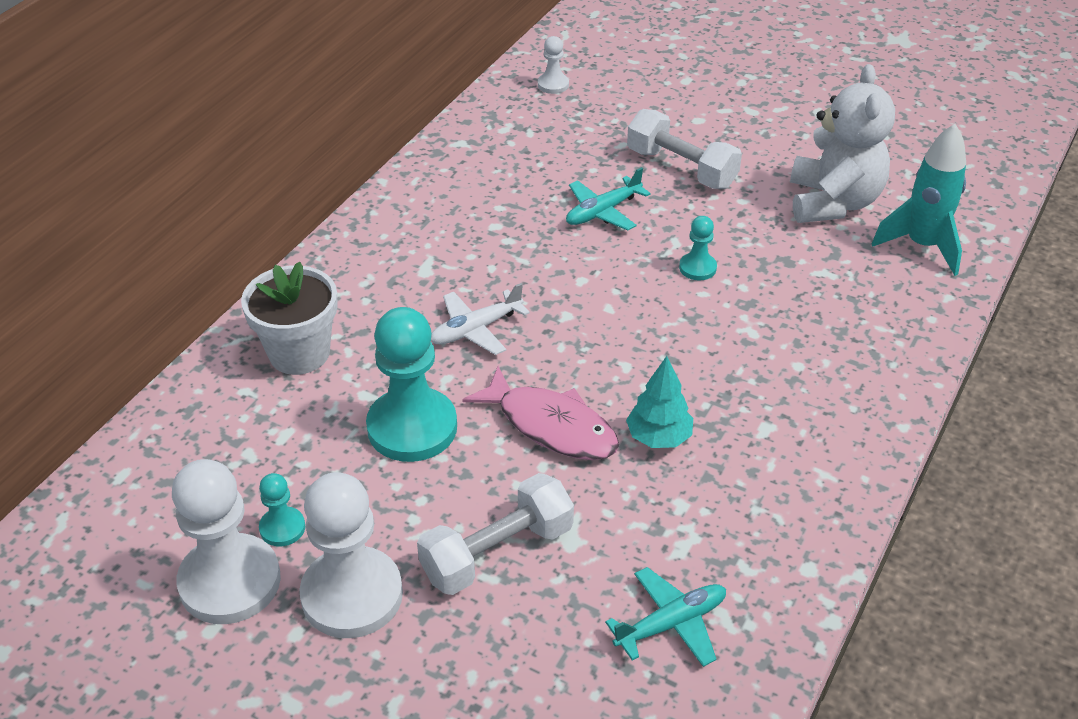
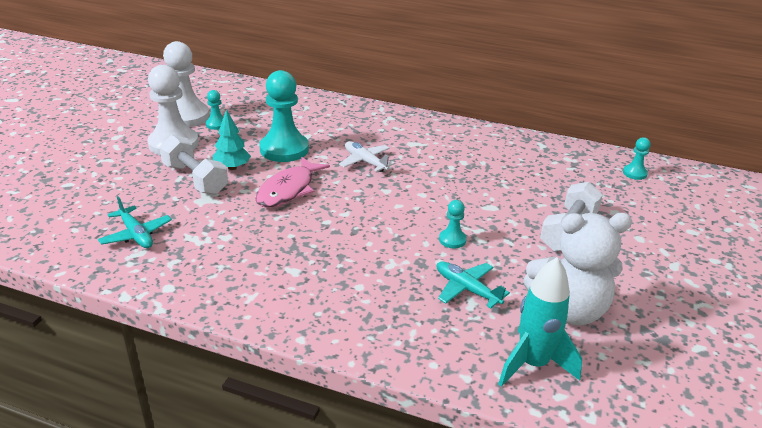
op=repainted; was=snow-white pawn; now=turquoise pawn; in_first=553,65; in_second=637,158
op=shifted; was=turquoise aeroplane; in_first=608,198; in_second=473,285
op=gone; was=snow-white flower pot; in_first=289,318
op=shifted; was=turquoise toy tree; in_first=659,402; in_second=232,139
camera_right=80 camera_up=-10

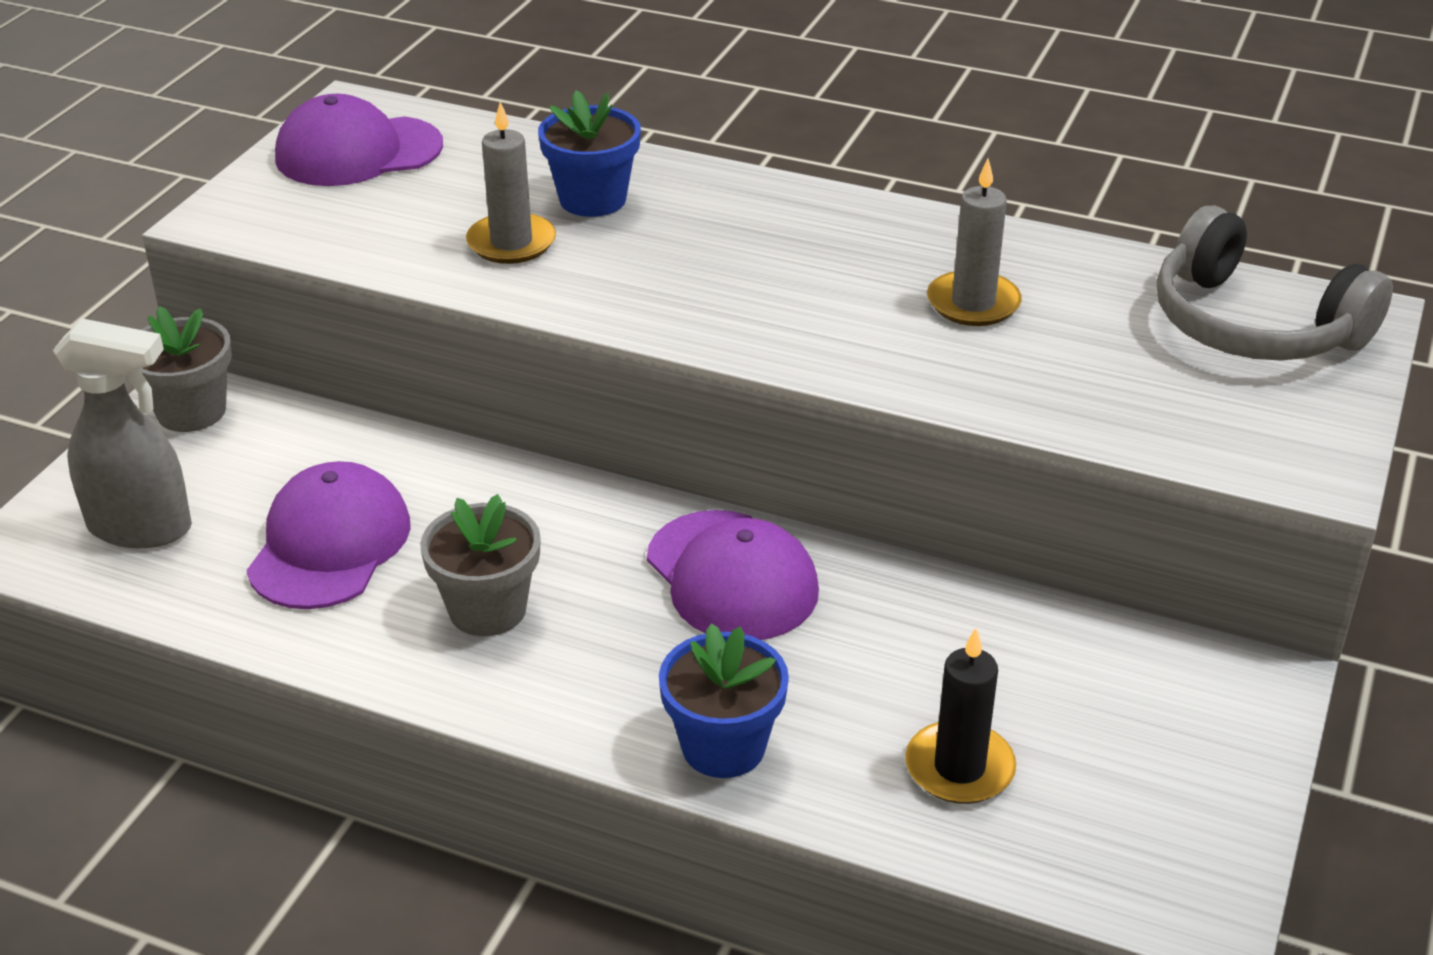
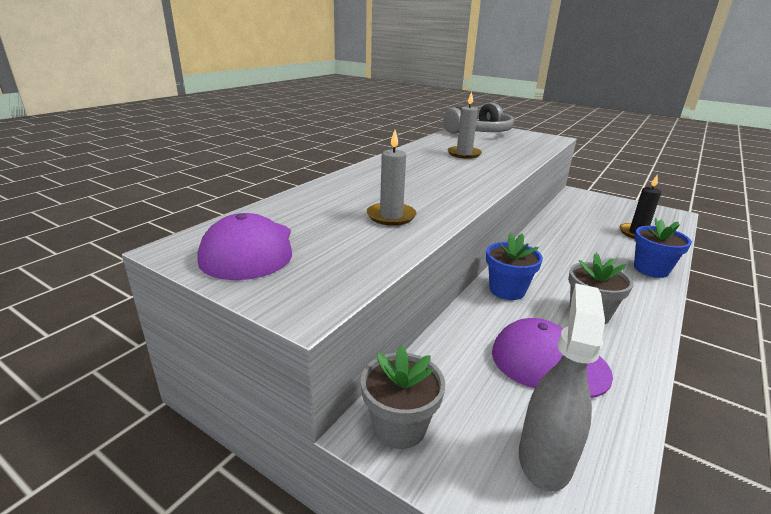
op=shifted; was=royal blue flower pot; in_first=589,153; in_second=514,266
op=gone; was=purple peaked cap; in_first=733,575
camera_right=-80 camera_up=-10

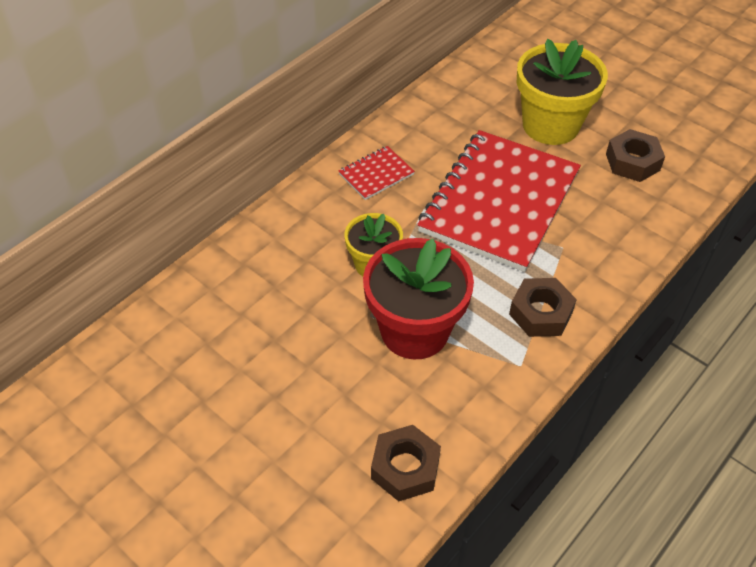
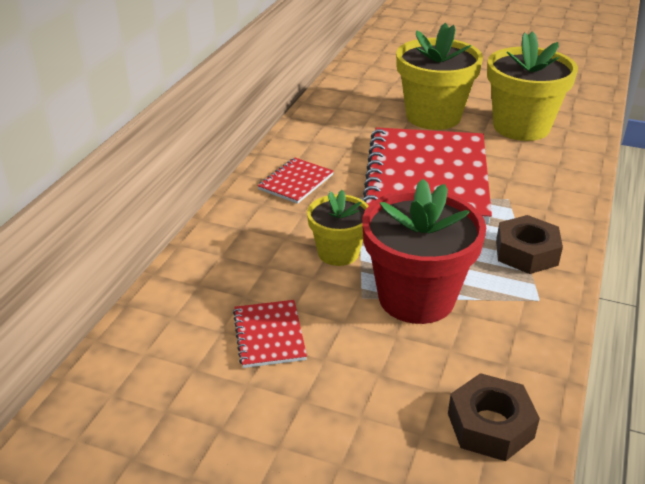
op=swapped; was=brown hexagon nut; now=yellow flower pot; in_first=635,155; in_second=532,86
op=new; now=scarlet notebook; in_second=270,334
camera_right=-20 camera_up=-15

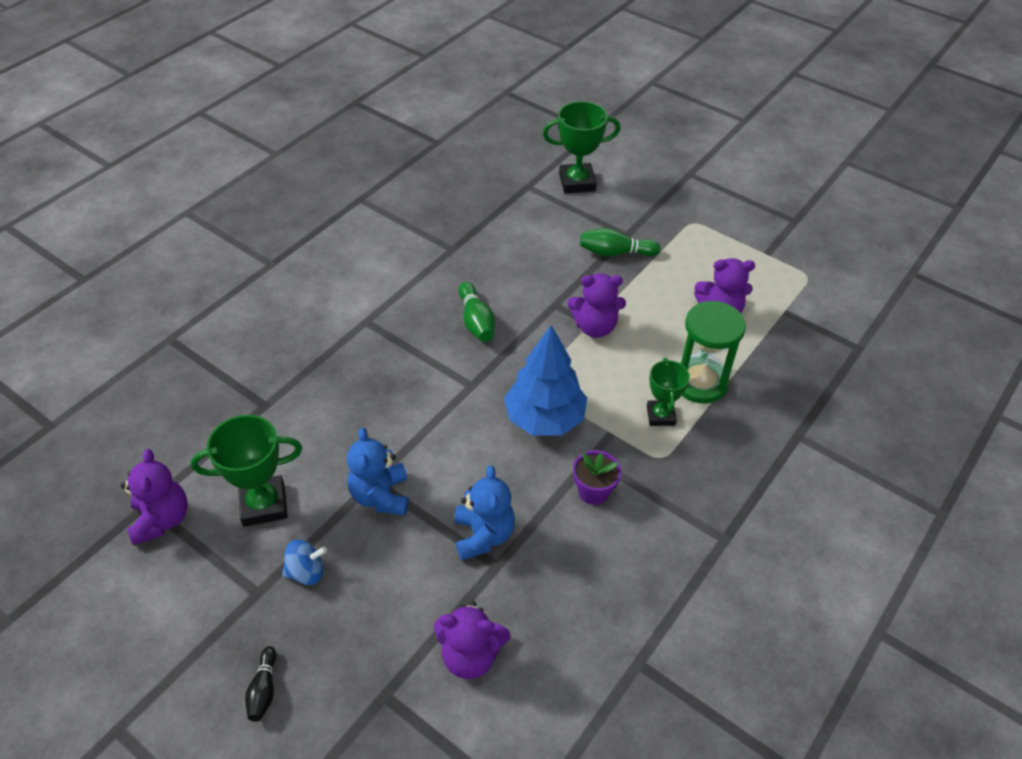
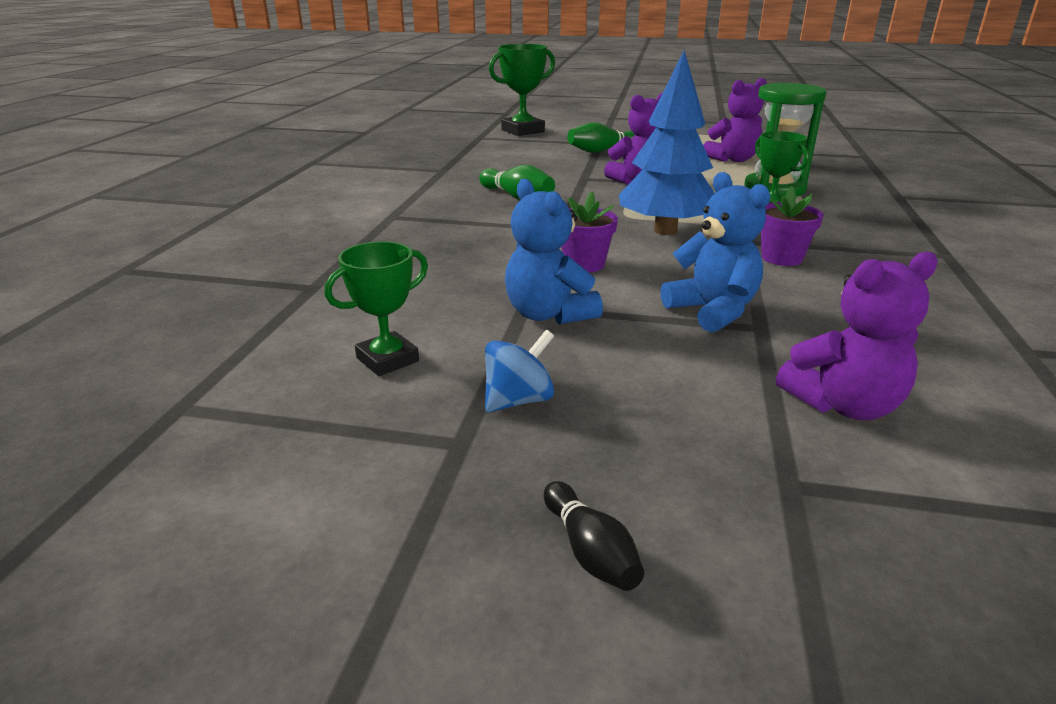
op=scaled; was=leaf-green award cup; in_first=246,471; in_second=376,308; ratio=0.64
op=gone; was=purple teddy bear; in_first=154,497
op=new; now=purple flower pot; in_second=590,232
camera_right=-25 camera_up=-20

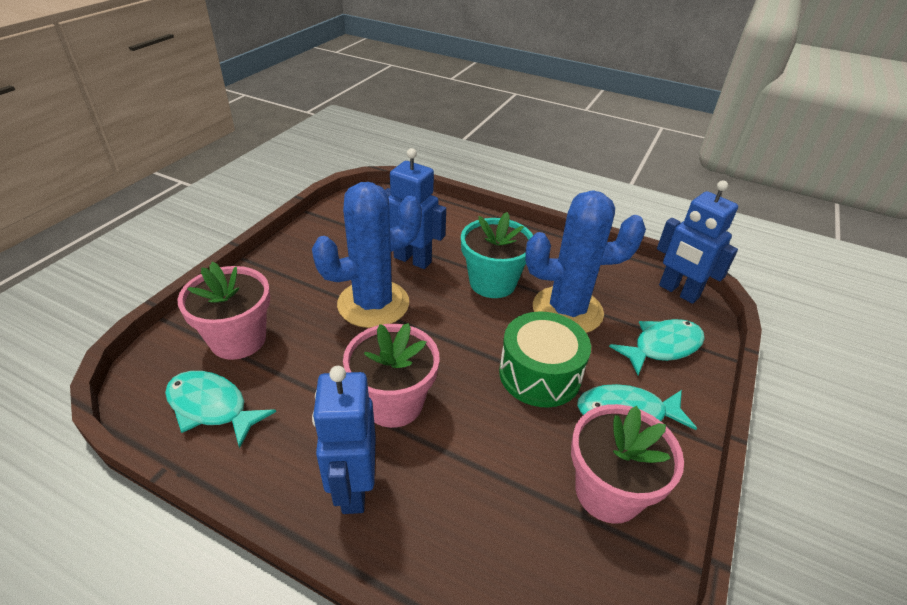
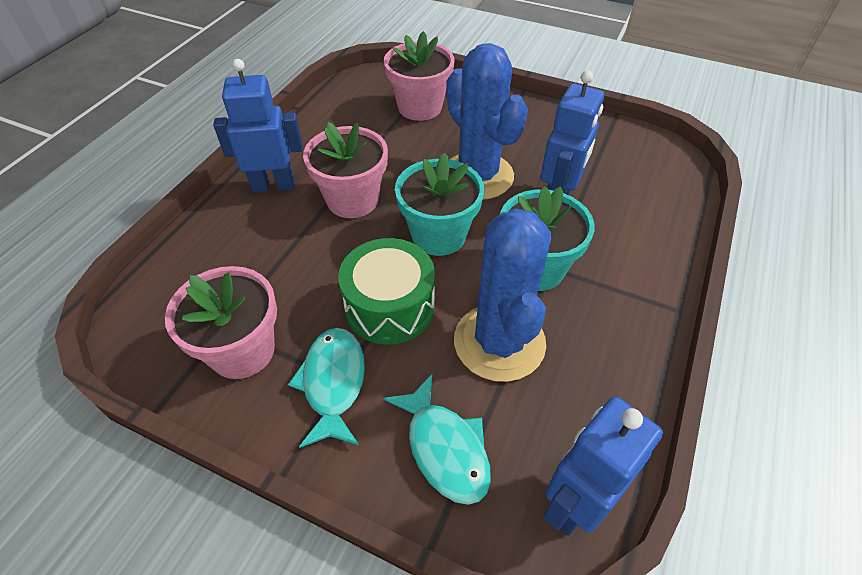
op=gone; was=turquoise fish figure; in_first=220,410
op=new; now=turquoise flower pot; in_second=439,204
camera_right=90 camera_up=10

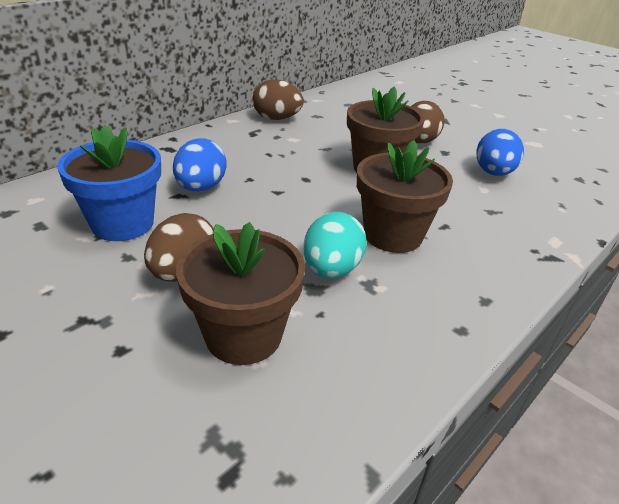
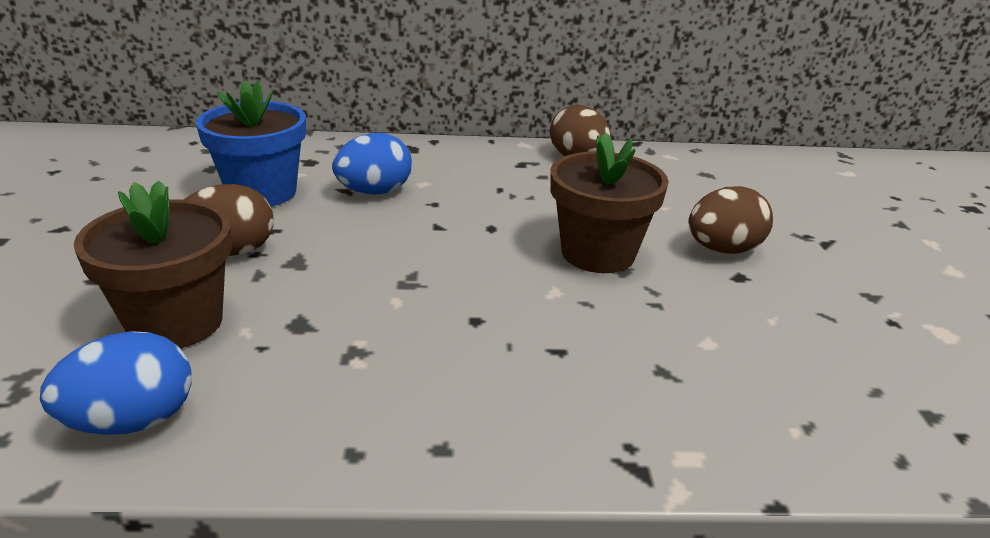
op=shifted; was=royal blue toy egg; in_first=500,152; in_second=116,383
op=gone; was=brown flower pot; in_first=405,196
op=gone; was=turquoise toy egg; in_first=335,245
camera_right=45 camera_up=-5

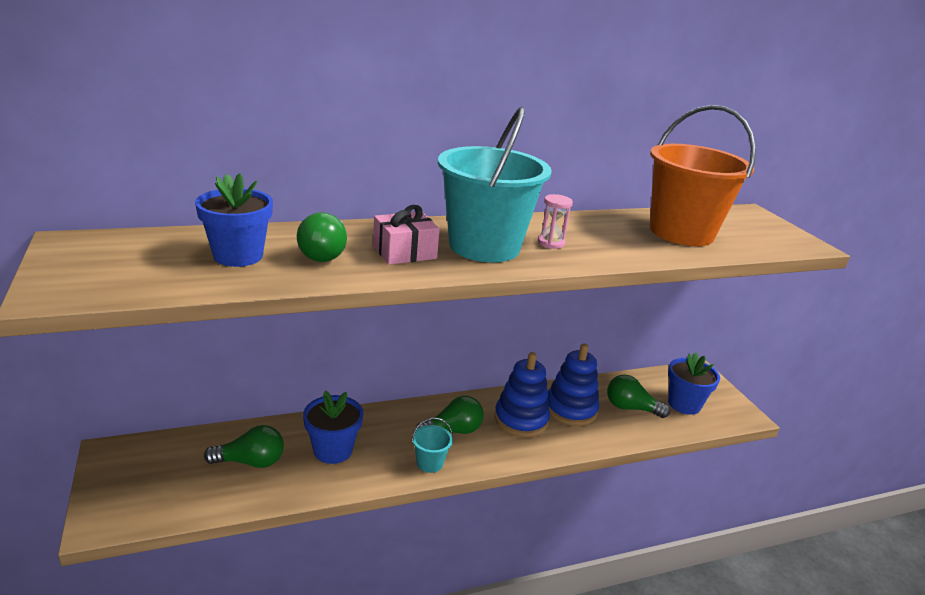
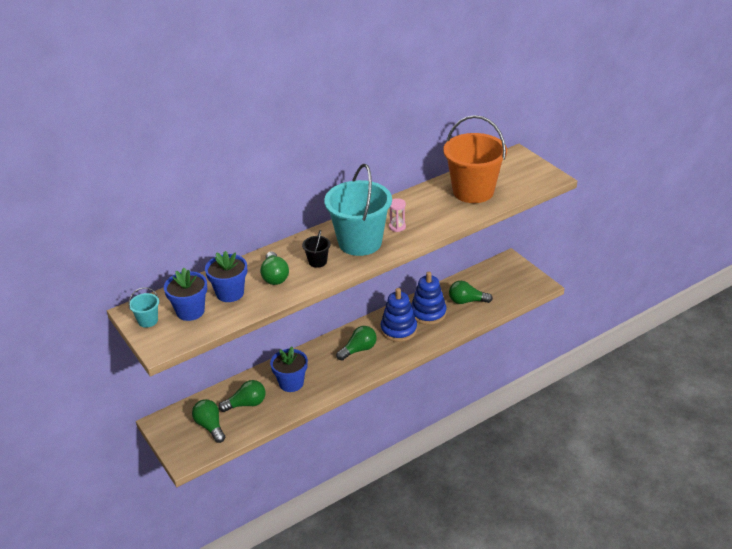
op=swapped; was=pink present; now=black sand bucket; in_first=406,235; in_second=316,249
op=shifted; was=royal blue flower pot; in_first=694,383; in_second=185,294
op=shifted; was=turquoise sand bucket; in_first=432,445; in_second=143,307
op=new; now=leaf-green lightbulb; in_second=208,421
camera_right=-10 camera_up=10

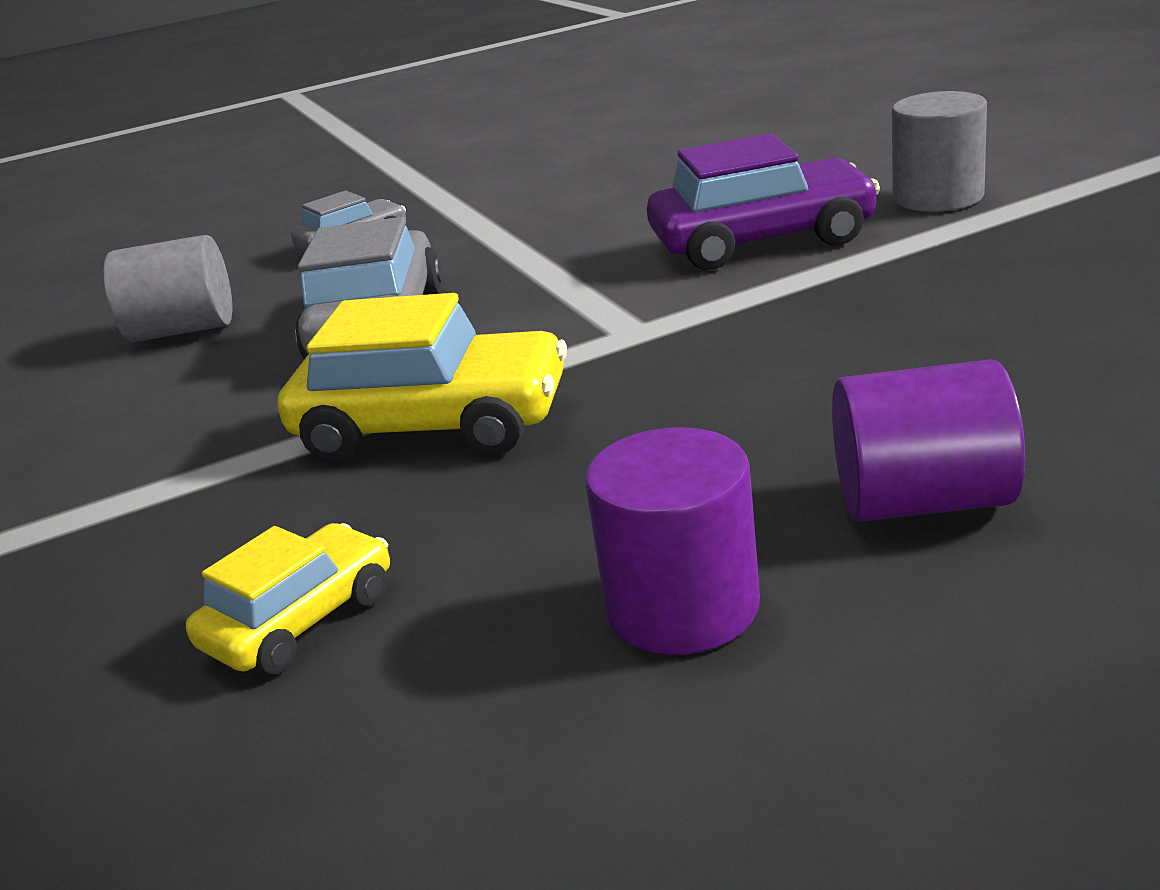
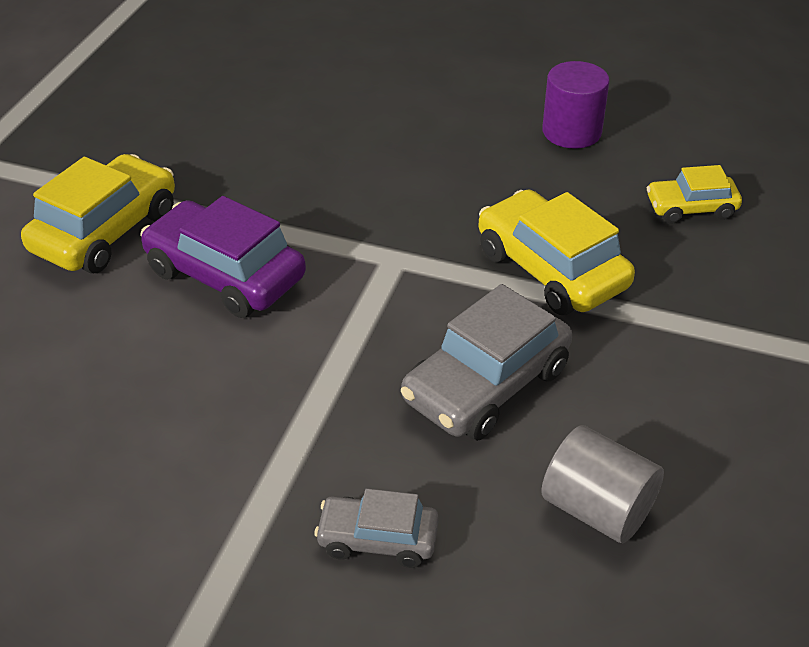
op=swapped; was=gray cylinder; now=yellow toy car; in_first=939,151; in_second=98,214
op=gone; was=purple cylinder; in_first=928,441
camera_right=-140 camera_up=15

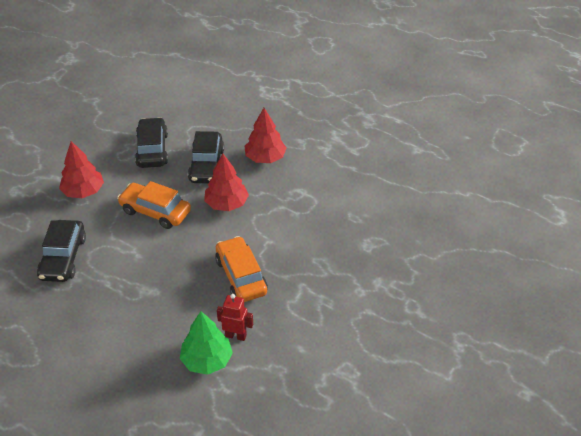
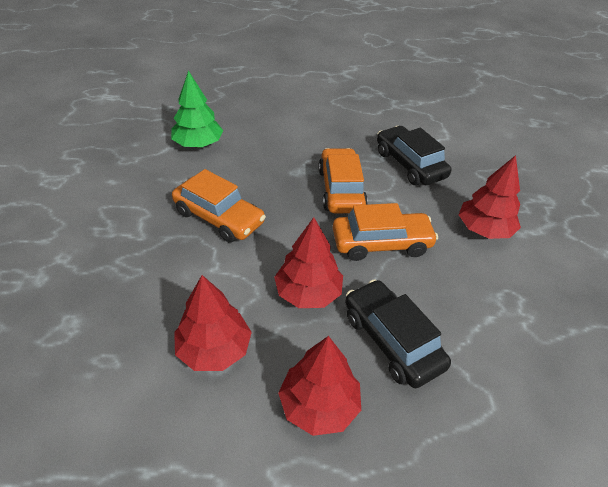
op=gone; was=black toy car; in_first=151,142
op=gone; was=scarlet robot figure; in_first=235,317
op=new; now=orange-coloured toy car; in_second=343,180
op=new; now=scarlet toy tree; in_second=213,323
camera_right=145 camera_up=0

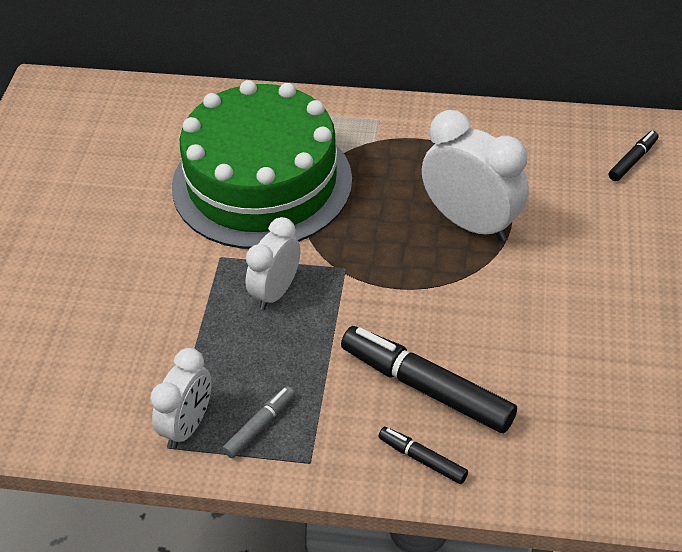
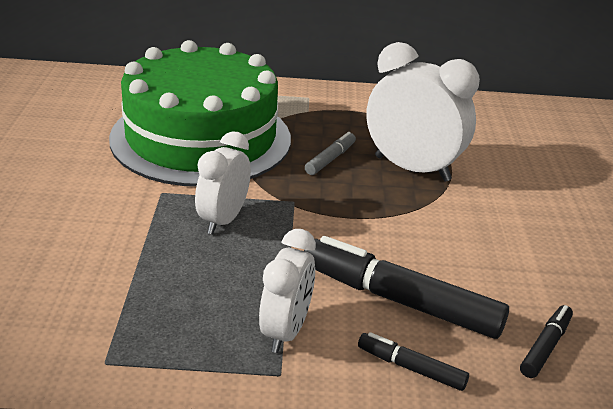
op=shifted; was=black felt pen; in_first=634,156; in_second=546,341
op=shifted; was=snow-white alarm clock; in_first=181,398; in_second=287,291
op=shifted; was=gray felt pen; in_first=259,422; in_second=330,153
camera_right=-10 camera_up=-15

